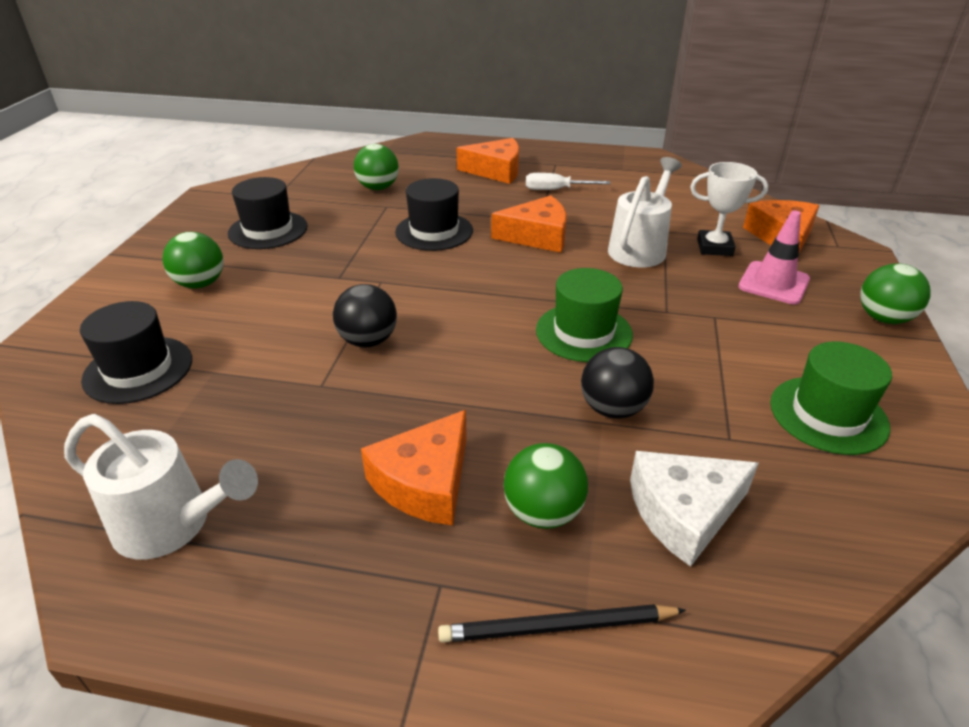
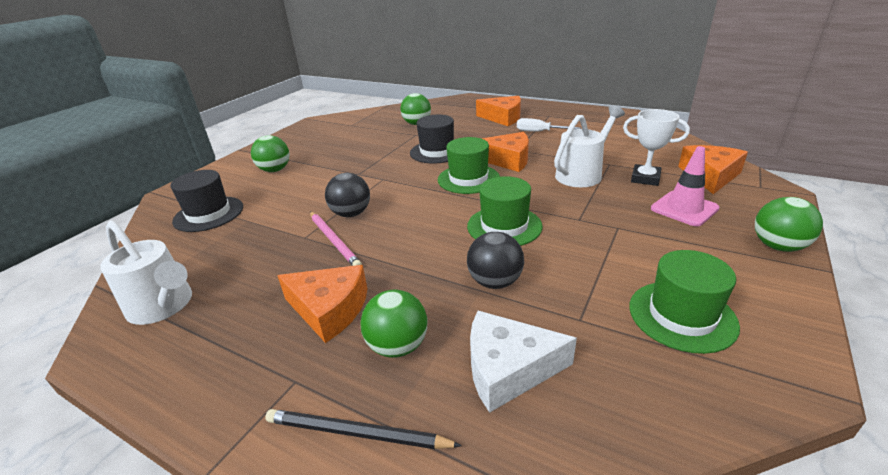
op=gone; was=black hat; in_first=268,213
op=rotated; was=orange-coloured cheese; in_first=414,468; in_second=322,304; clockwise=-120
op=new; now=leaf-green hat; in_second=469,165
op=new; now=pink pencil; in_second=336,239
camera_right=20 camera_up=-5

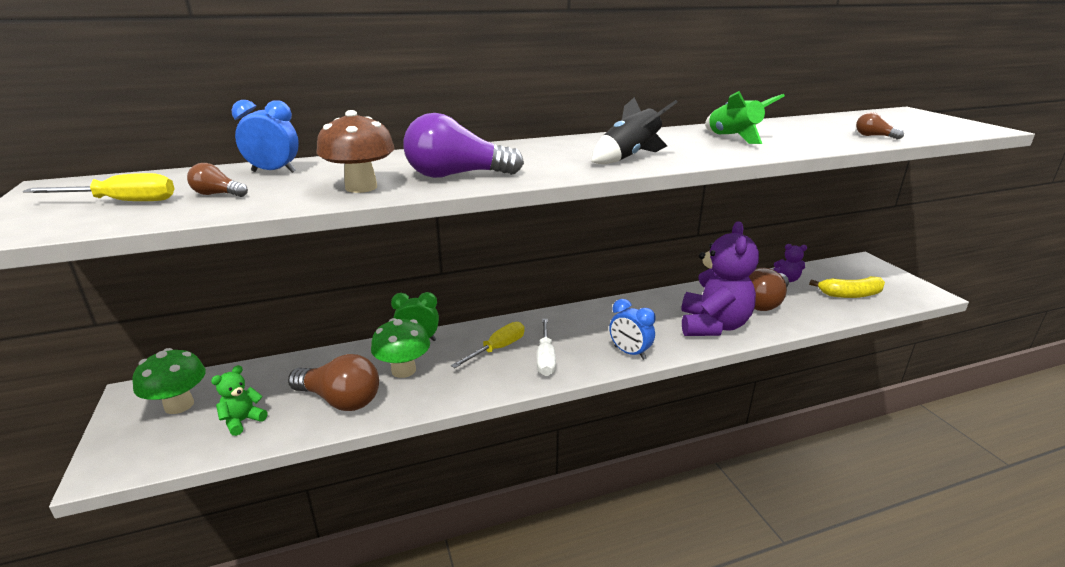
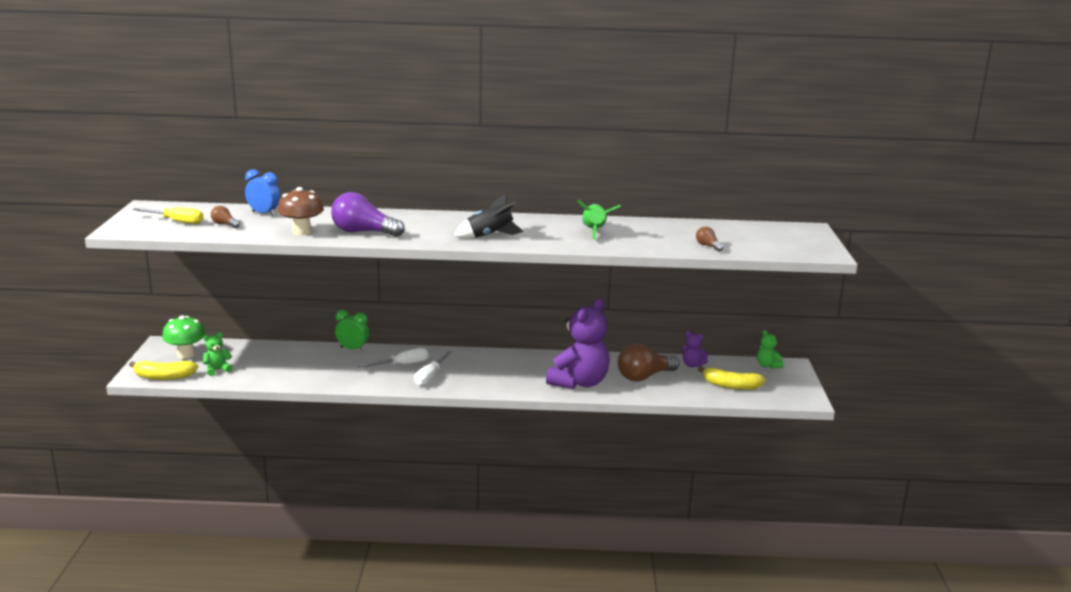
op=gone; was=royal blue alarm clock; in_first=632,329
op=gone; was=leaf-green fungus; in_first=400,348
op=repainted; was=yellow screwdriver; now=snow-white screwdriver; in_first=487,345; in_second=393,358
op=gone; was=brown lightbulb; in_first=333,382
op=new; now=leaf-green teddy bear; in_second=770,349
op=new; now=yellow banana; in_second=163,370
camera_right=20 camera_up=-5

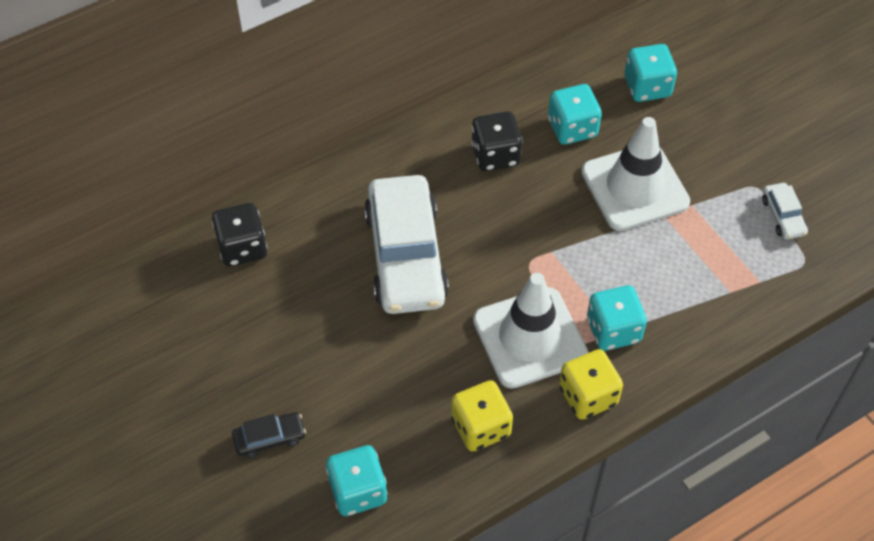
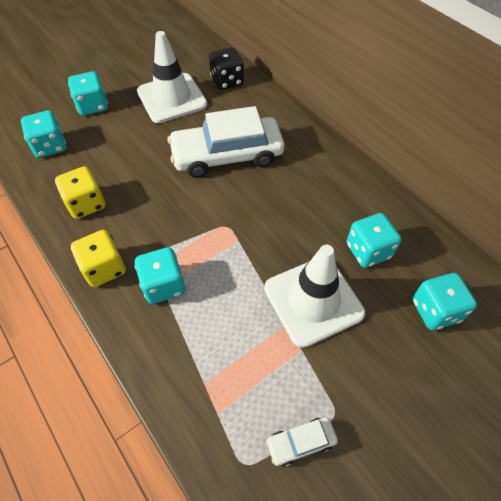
op=gone; was=black die; in_first=497,141
op=shifted; was=snow-white road cone; in_first=530,331; in_second=172,77
op=swapped; was=black toy car; now=turquoise die; in_first=269,435; in_second=88,93
camera_right=85 camera_up=0

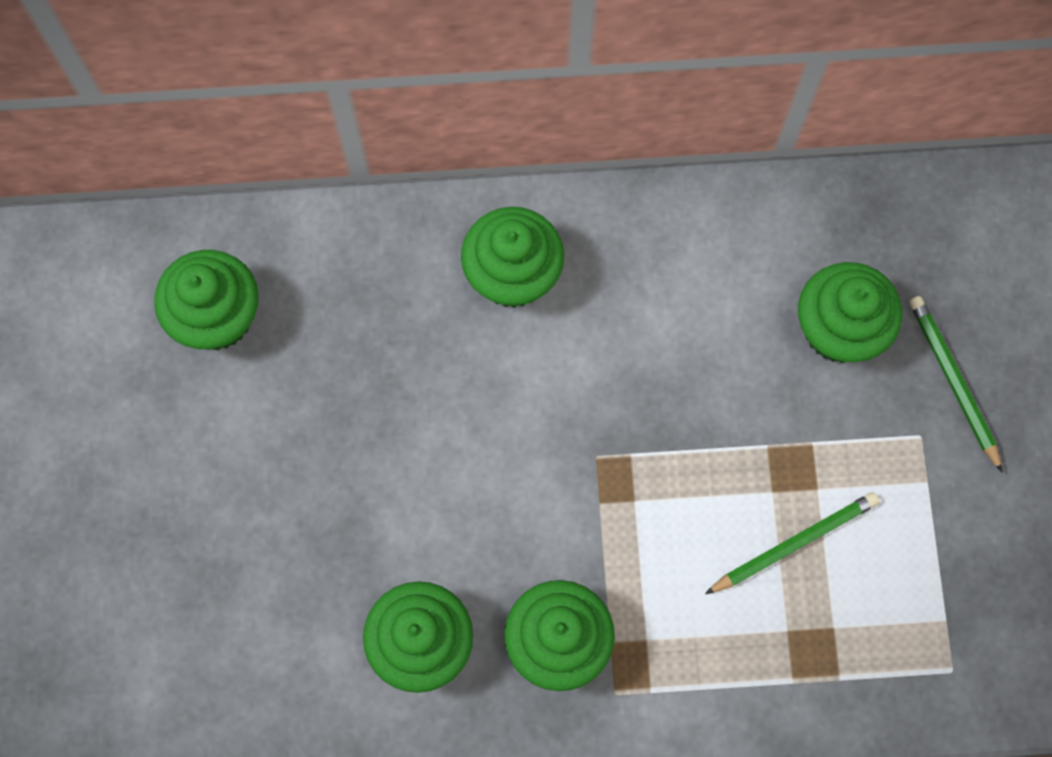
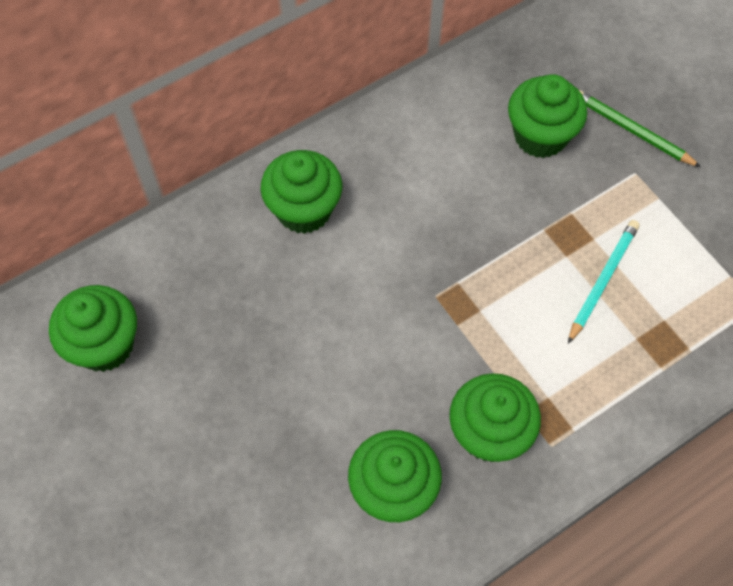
op=repainted; was=leaf-green pencil; now=turquoise pencil; in_first=792,543; in_second=603,282
camera_right=-30 camera_up=-10

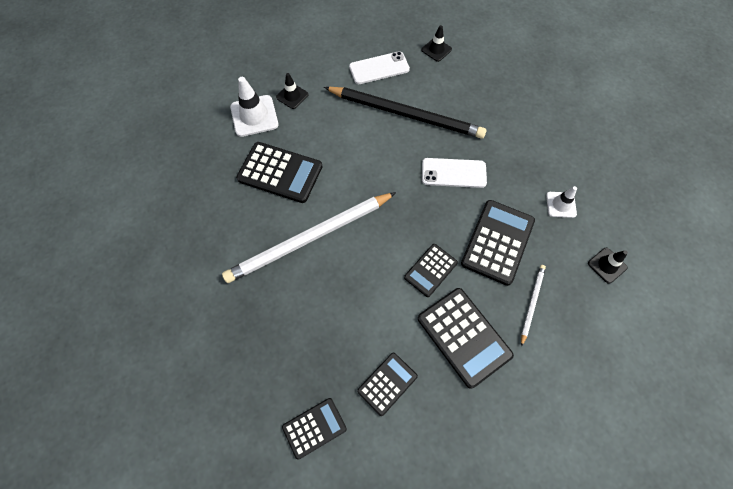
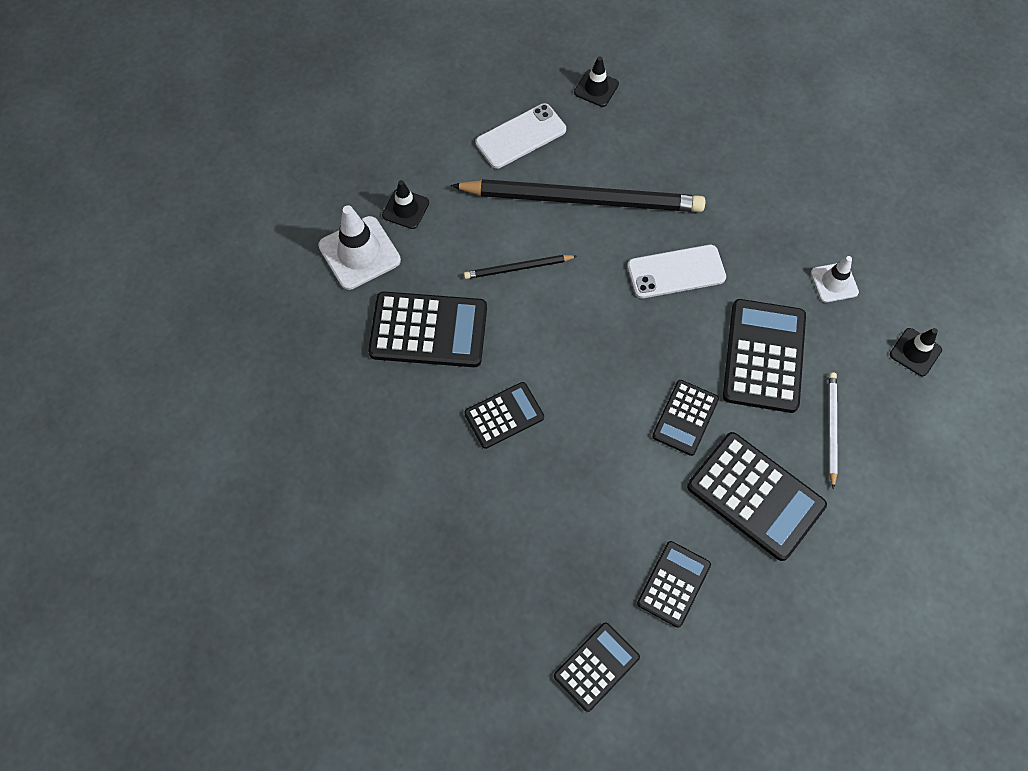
op=swapped; was=snow-white pencil; now=black calculator; in_first=309,237; in_second=504,415
op=new; now=black pencil; in_second=520,267
camera_right=-15 camera_up=0

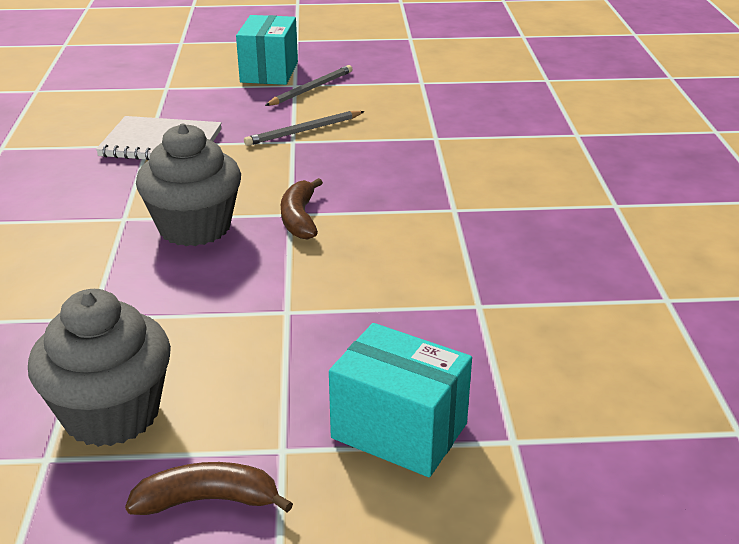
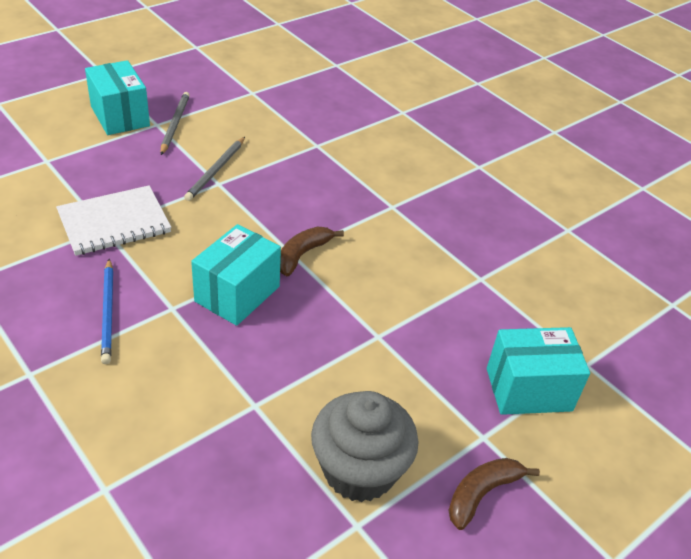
op=swapped; was=gray muffin; now=turquoise parcel; in_first=188,184; in_second=236,275
op=rotated; was=brown banana; in_first=302,209; in_second=312,251; clockwise=75
op=new; now=royal blue pencil; in_second=107,311
camera_right=-40 camera_up=10

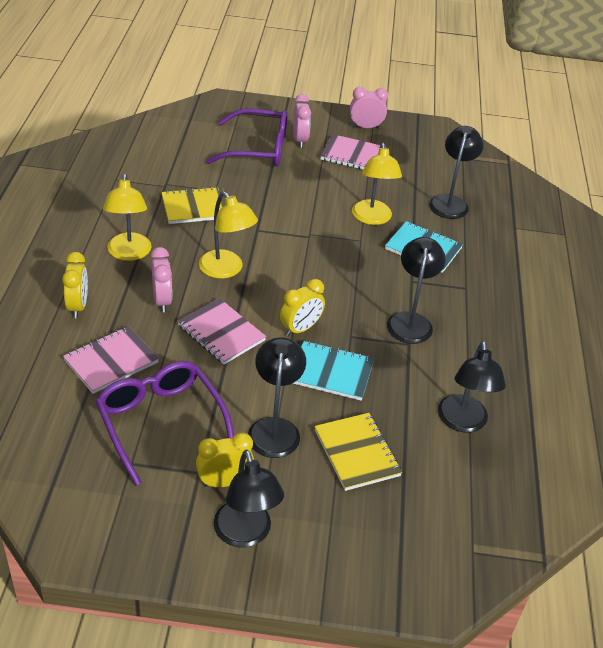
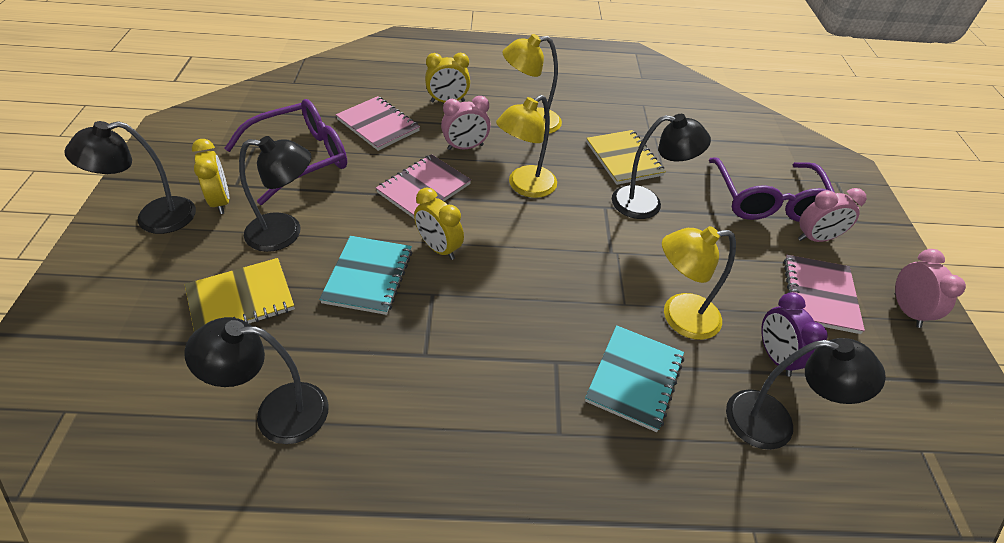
op=shifted; was=black lamp; in_first=416,290; in_second=661,166
op=new; now=purple alarm clock; in_second=794,334
camera_right=85 camera_up=5

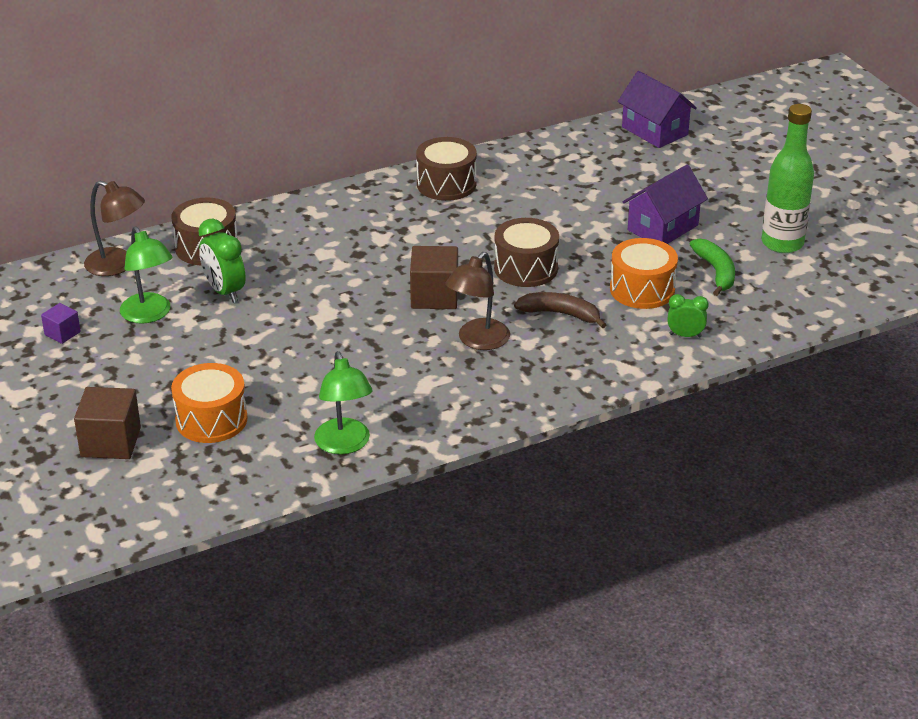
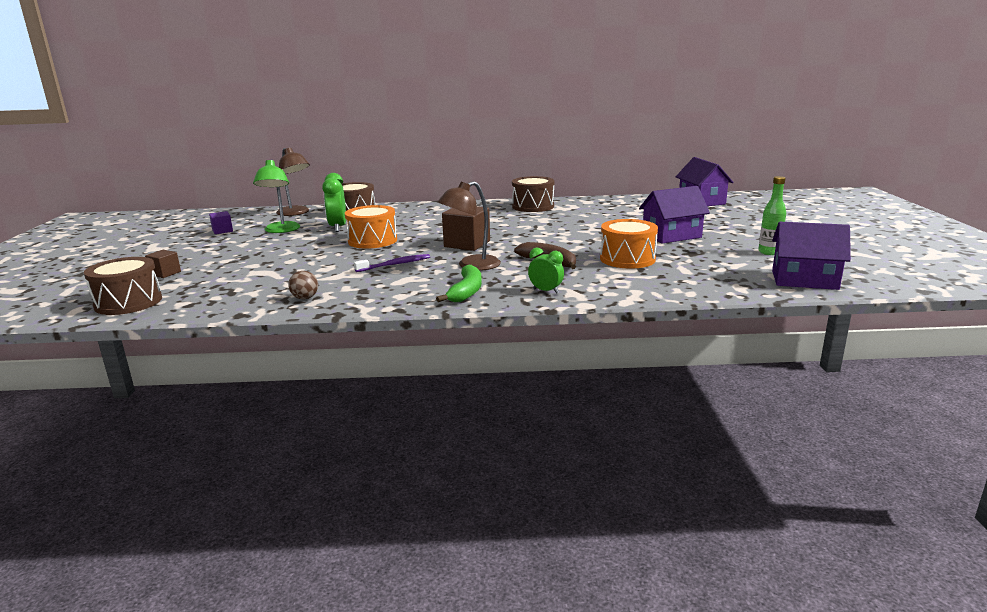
op=scaled; was=leaf-green flask; in_first=787,178; in_second=772,215; ratio=0.57
op=shifted; was=brown toy drum; in_first=526,252; in_second=123,286
op=shifted; was=leaf-green banana; in_first=712,267; in_second=459,283
op=shifted; was=leaf-green alarm clock; in_first=688,316; in_second=546,271
op=swapped; was=leaf-green lamp; now=brown sphere; in_first=343,402; in_second=303,285
op=shifted; was=orange-coloured toy drum; in_first=209,403; in_second=371,227
op=scaled; was=brown block; in_first=107,423; in_second=163,264; ratio=0.55
op=new; now=purple cottage; in_second=811,256
op=new; now=purple dental brush; in_second=392,263
camera_right=25 camera_up=-15

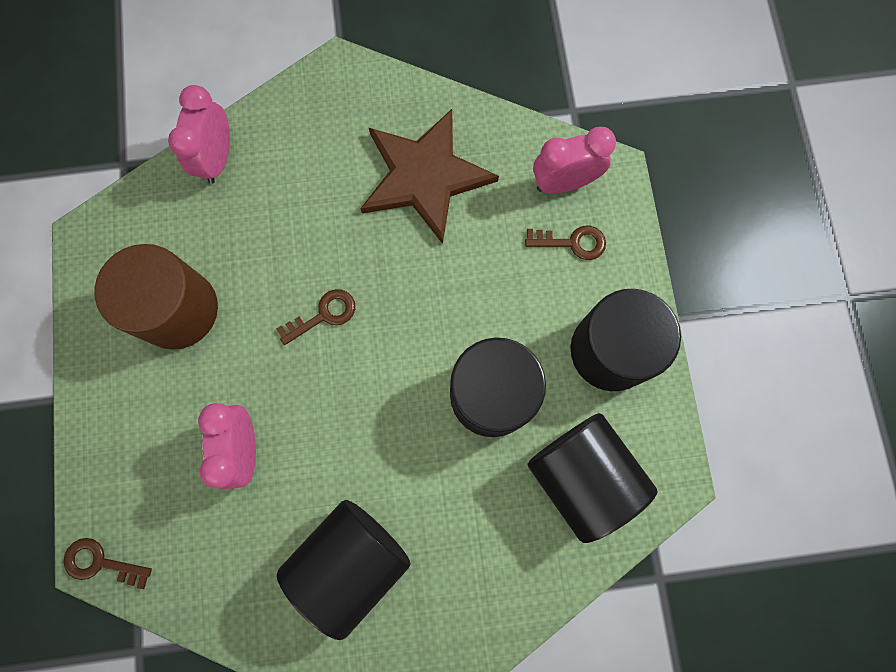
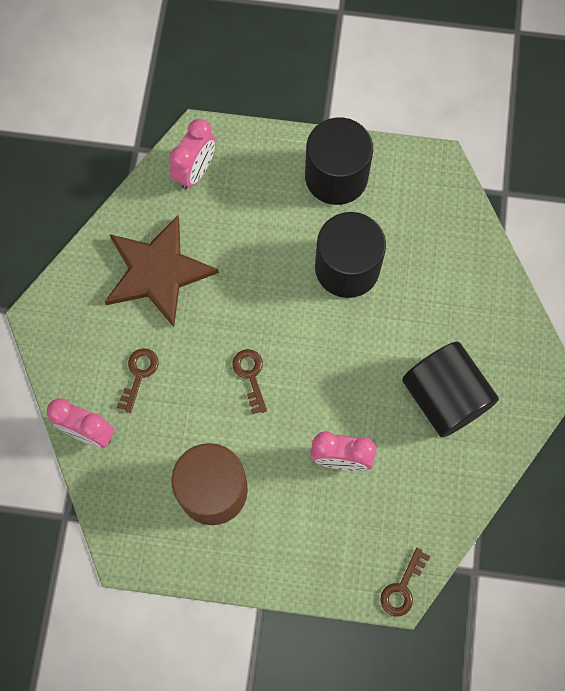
op=rotated; was=pink alarm clock; in_first=574,160; in_second=192,154; clockwise=-150
op=shifted; was=brown key; in_first=565,243; in_second=138,380
op=gone; was=black cylinder; in_first=593,478
camera_right=-75 camera_up=-5

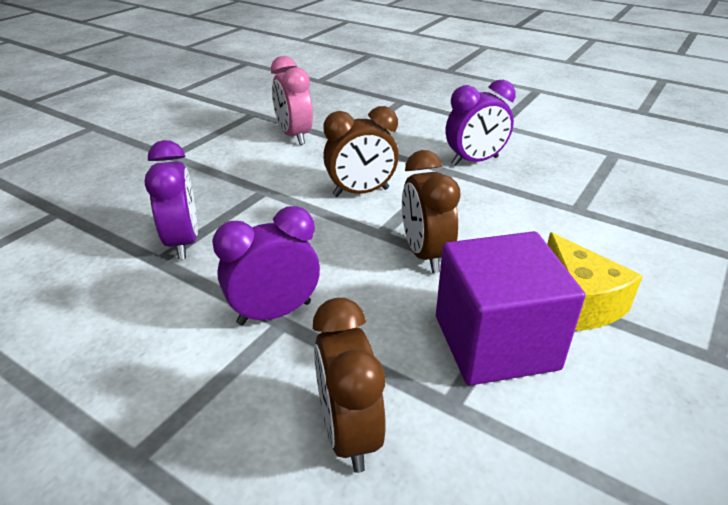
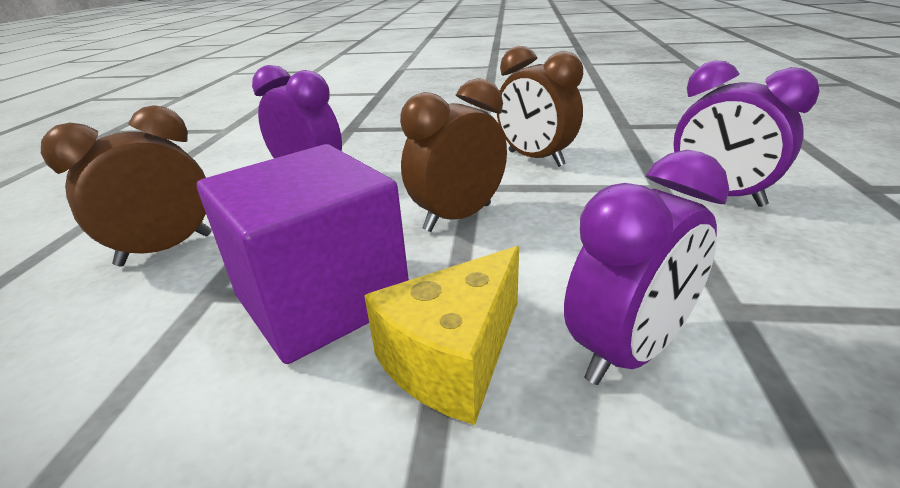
op=gone; was=pink alarm clock; in_first=292,100
op=shifted; was=purple alarm clock; in_first=171,200; in_second=646,267
camera_right=65 camera_up=-5

